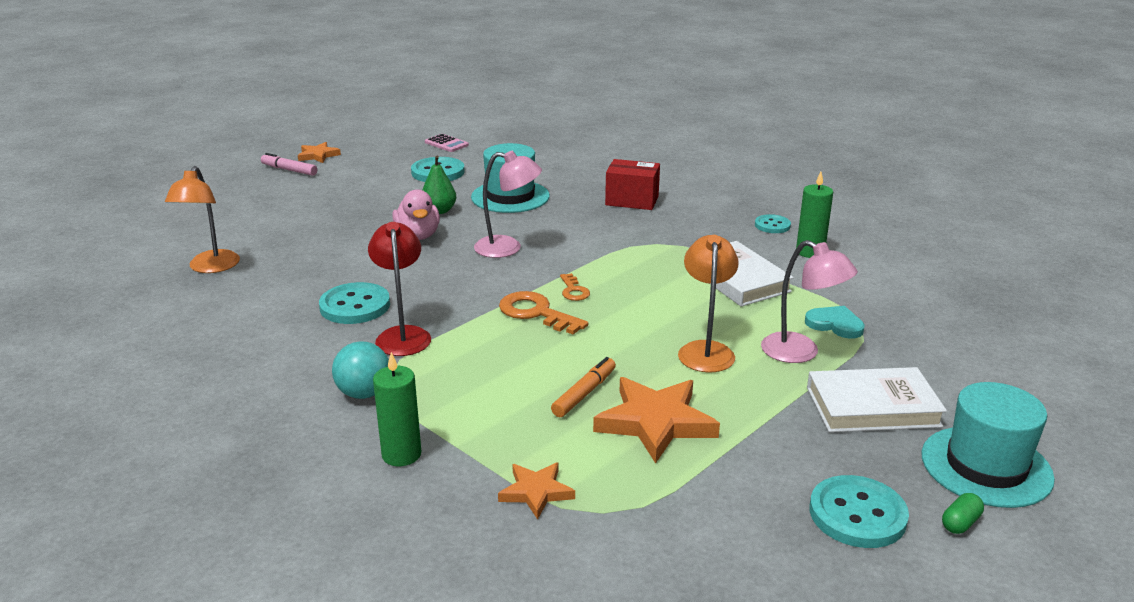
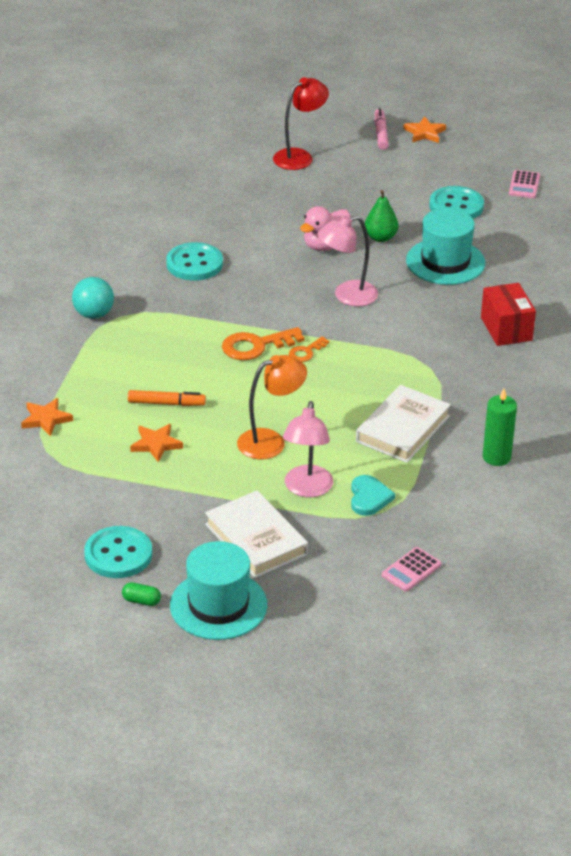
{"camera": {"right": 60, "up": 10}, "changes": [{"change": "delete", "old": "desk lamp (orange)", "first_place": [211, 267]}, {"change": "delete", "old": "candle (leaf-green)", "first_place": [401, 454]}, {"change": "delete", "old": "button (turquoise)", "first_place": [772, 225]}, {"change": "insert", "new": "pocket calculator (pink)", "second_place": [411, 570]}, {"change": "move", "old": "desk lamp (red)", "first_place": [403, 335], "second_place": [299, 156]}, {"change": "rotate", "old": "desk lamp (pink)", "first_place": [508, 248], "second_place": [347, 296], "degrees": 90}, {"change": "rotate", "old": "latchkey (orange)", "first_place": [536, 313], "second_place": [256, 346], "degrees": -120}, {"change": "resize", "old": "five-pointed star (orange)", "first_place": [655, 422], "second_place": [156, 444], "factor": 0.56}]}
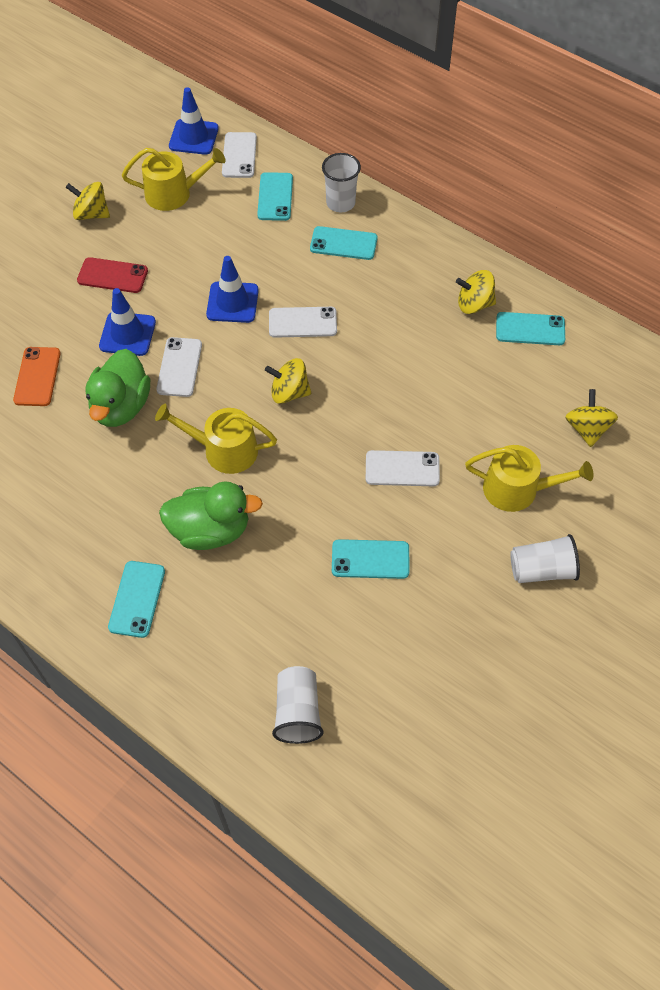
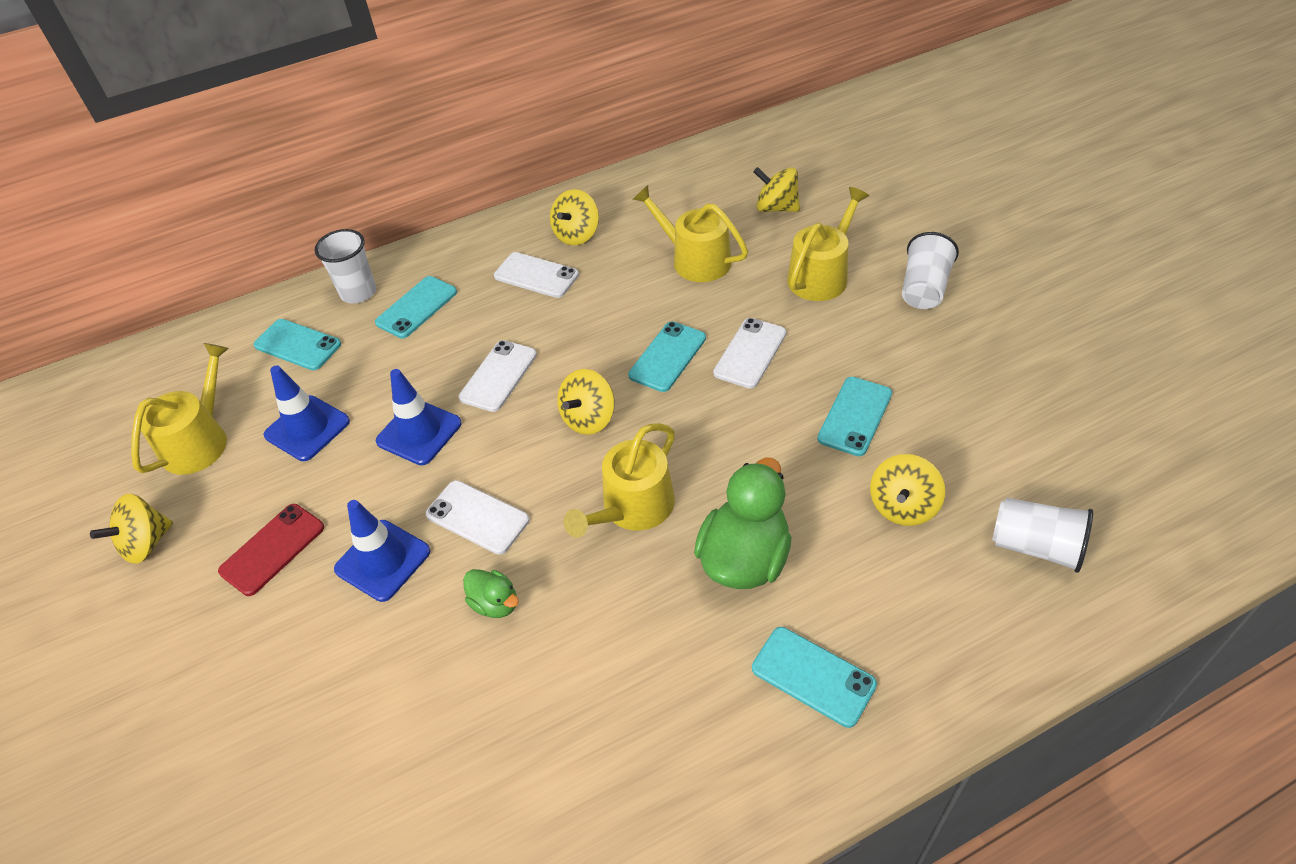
{"camera": {"right": -60, "up": -10}, "changes": [{"change": "delete", "old": "mobile phone (orange)", "first_place": [37, 377]}, {"change": "insert", "new": "sprinkling can (golden)", "second_place": [695, 259]}, {"change": "insert", "new": "toy top (golden)", "second_place": [903, 506]}, {"change": "move", "old": "traffic cone (blue)", "first_place": [194, 137], "second_place": [307, 428]}, {"change": "move", "old": "mobile phone (white)", "first_place": [239, 155], "second_place": [536, 276]}, {"change": "move", "old": "mobile phone (turquoise)", "first_place": [530, 329], "second_place": [668, 357]}, {"change": "resize", "old": "toy duck (leaf-green)", "first_place": [121, 406], "second_place": [495, 603], "factor": 0.5}]}
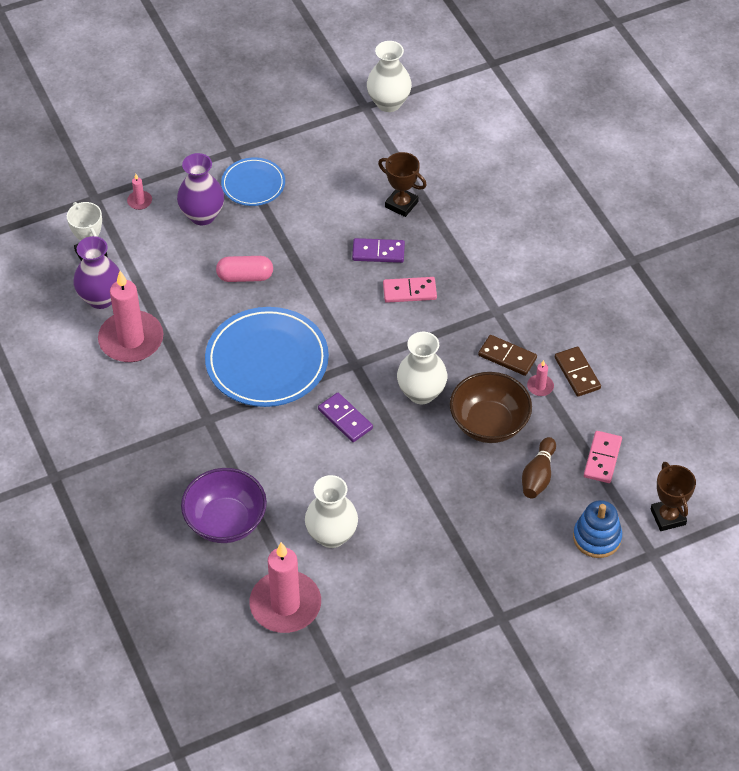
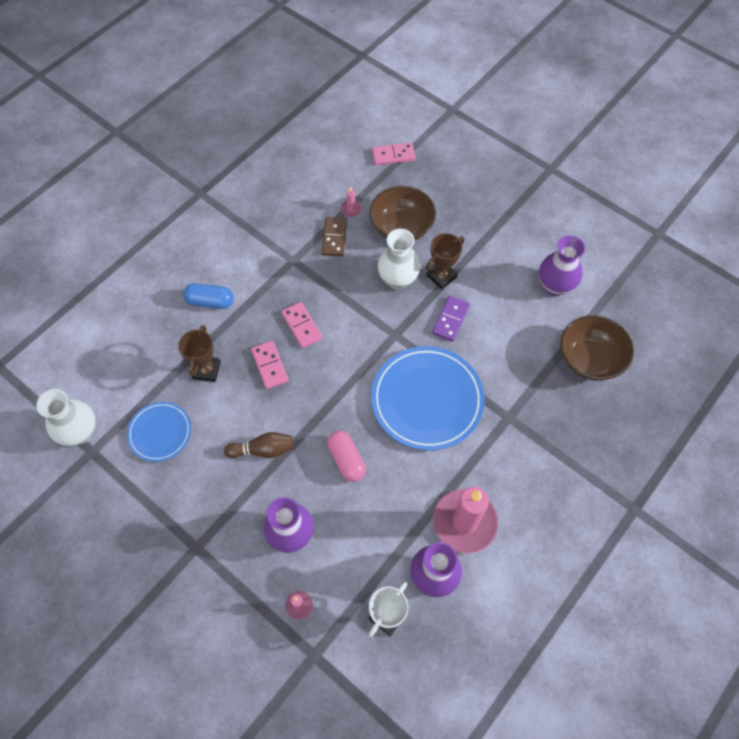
{"camera": {"right": -115, "up": 10}, "changes": [{"change": "delete", "old": "candle (pink)", "first_place": [285, 604]}, {"change": "delete", "old": "domino tile (russet)", "first_place": [577, 373]}, {"change": "delete", "old": "ring stacker (blue)", "first_place": [597, 537]}, {"change": "insert", "new": "pill shape (blue)", "second_place": [210, 301]}, {"change": "move", "old": "plate (blue)", "first_place": [253, 184], "second_place": [160, 432]}, {"change": "move", "old": "bowling pin (russet)", "first_place": [538, 476], "second_place": [263, 450]}, {"change": "move", "old": "prize cup (russet)", "first_place": [668, 517], "second_place": [441, 276]}, {"change": "recolor", "old": "bowl (royal purple)", "new": "bowl (russet)", "first_place": [225, 521], "second_place": [589, 359]}, {"change": "recolor", "old": "vase (white)", "new": "vase (royal purple)", "first_place": [331, 535], "second_place": [555, 286]}, {"change": "recolor", "old": "domino tile (royal purple)", "new": "domino tile (pink)", "first_place": [378, 252], "second_place": [270, 366]}]}
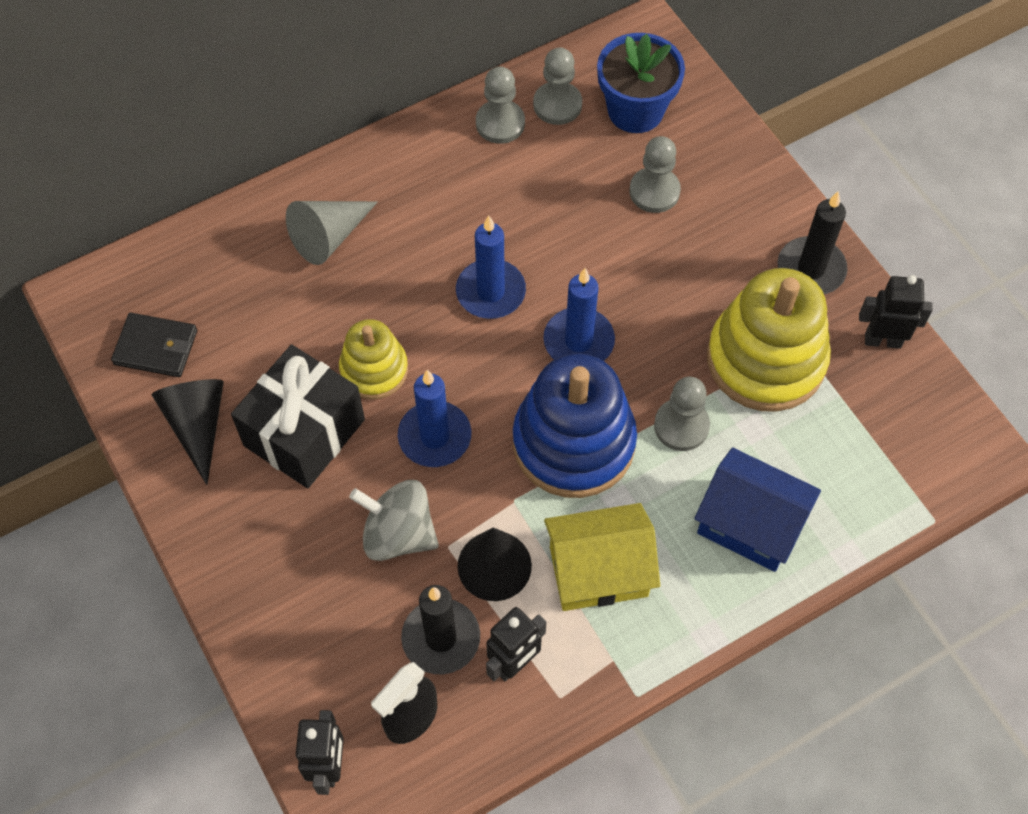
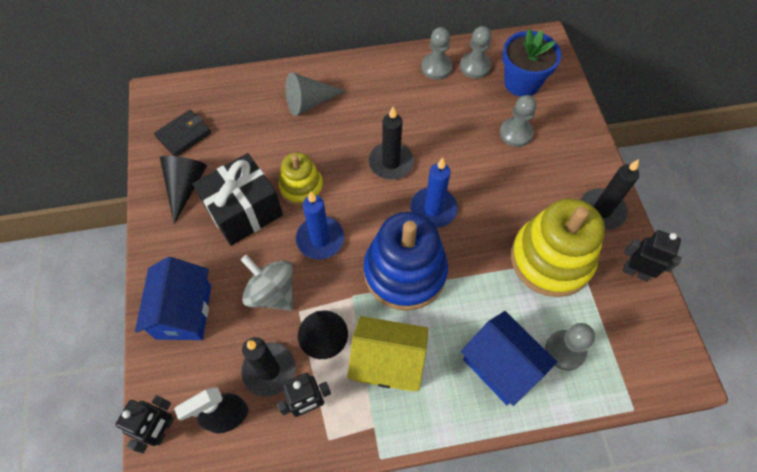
{"camera": {"right": 20, "up": 0}, "changes": [{"change": "insert", "new": "toy house (blue)", "second_place": [184, 311]}, {"change": "move", "old": "chess pawn (grey)", "first_place": [681, 426], "second_place": [565, 350]}, {"change": "recolor", "old": "candle (blue)", "new": "candle (ebony)", "first_place": [490, 292], "second_place": [391, 162]}, {"change": "rotate", "old": "billfold (ebony)", "first_place": [156, 347], "second_place": [183, 135], "degrees": -75}]}
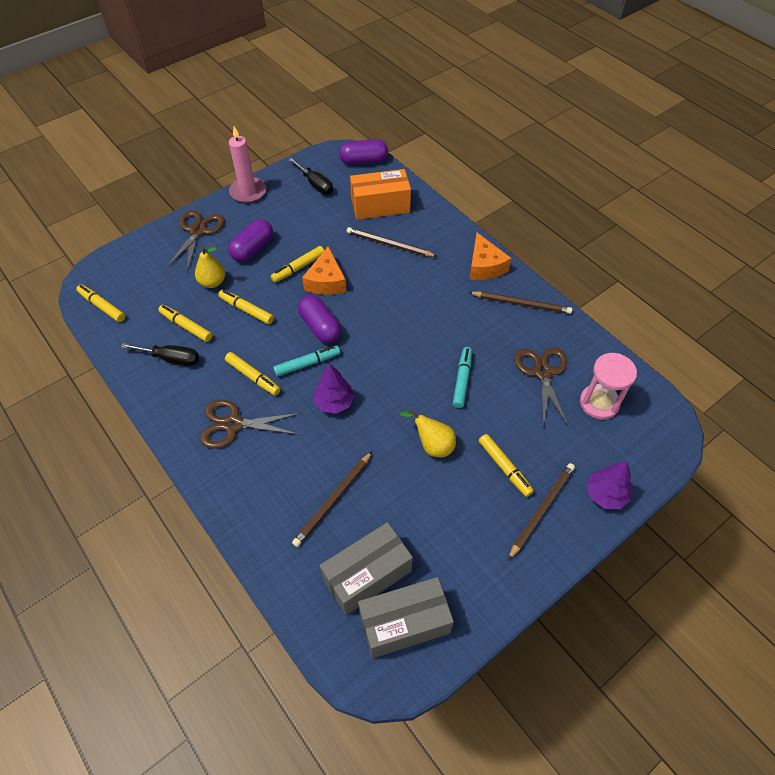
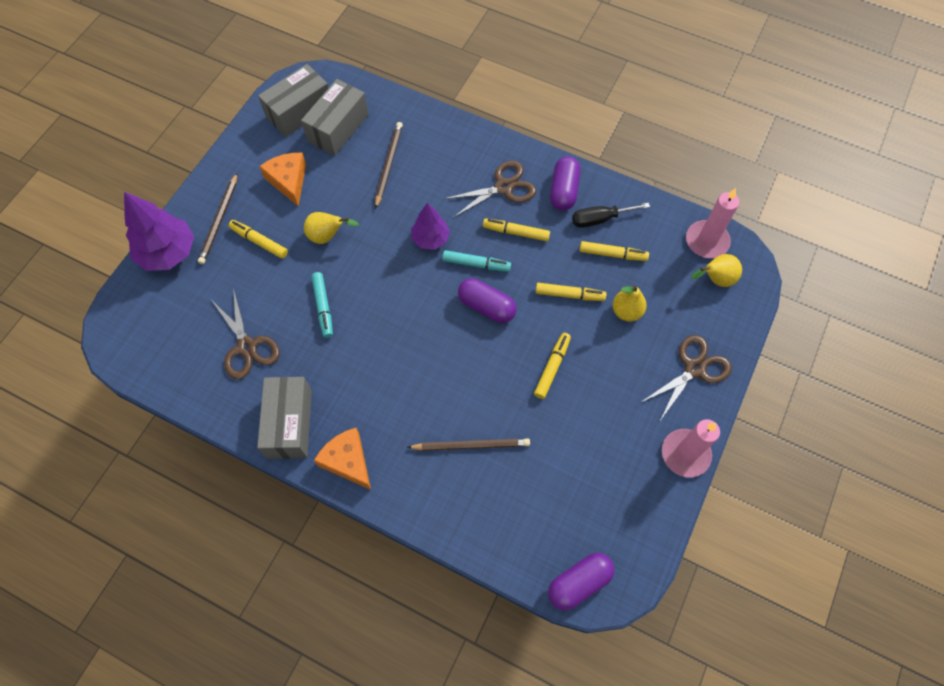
{"camera": {"right": 155, "up": 10}, "changes": [{"change": "delete", "old": "hand screwdriver (ebony)", "first_place": [315, 184]}, {"change": "delete", "old": "parcel (orange)", "first_place": [380, 206]}, {"change": "delete", "old": "hourglass (pink)", "first_place": [599, 403]}, {"change": "insert", "new": "pear (golden)", "second_place": [715, 279]}, {"change": "move", "old": "pill shape (royal purple)", "first_place": [252, 249], "second_place": [563, 191]}, {"change": "move", "old": "cheese wedge (orange)", "first_place": [326, 281], "second_place": [288, 181]}, {"change": "replace", "old": "marker (golden)", "new": "candle (pink)", "first_place": [102, 306], "second_place": [707, 241]}, {"change": "replace", "old": "pencil (russet)", "new": "parcel (grey)", "first_place": [521, 304], "second_place": [290, 424]}, {"change": "rotate", "old": "scissors (russet)", "first_place": [198, 231], "second_place": [694, 368], "degrees": -120}, {"change": "rotate", "old": "marker (turquoise)", "first_place": [307, 364], "second_place": [476, 264], "degrees": -120}, {"change": "resize", "old": "toy tree (royal purple)", "first_place": [605, 494], "second_place": [168, 252], "factor": 1.63}]}
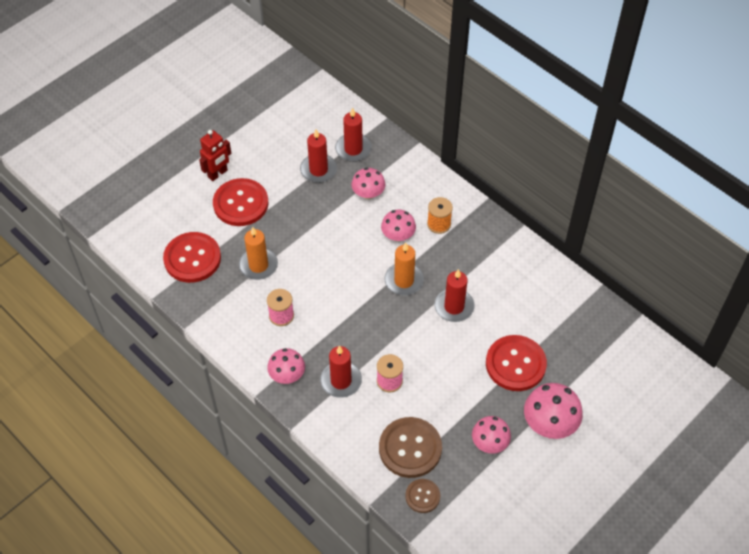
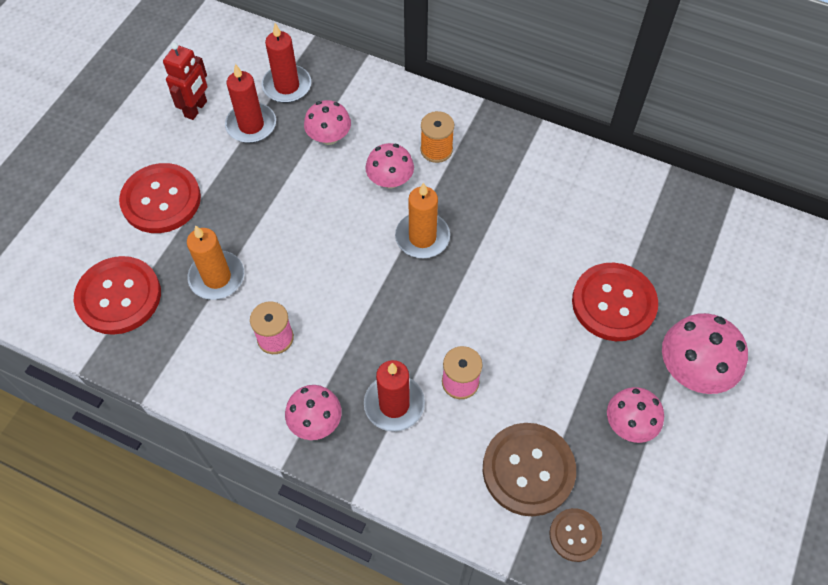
{"camera": {"right": -20, "up": 5}, "changes": [{"change": "delete", "old": "candle (red)", "first_place": [454, 307]}, {"change": "move", "old": "robot figure (red)", "first_place": [218, 174], "second_place": [196, 109]}]}
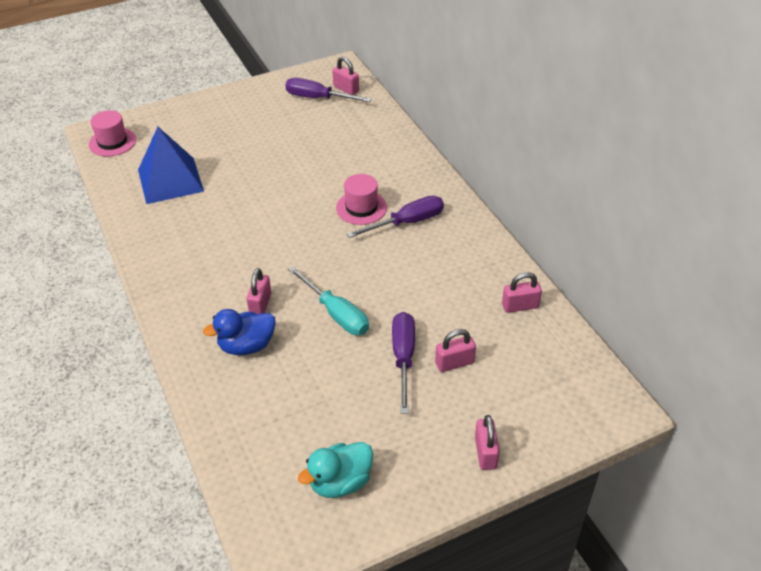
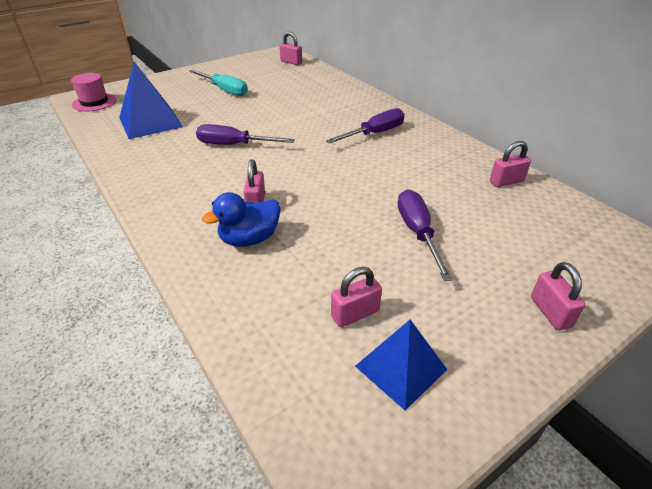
{"camera": {"right": -10, "up": -5}, "changes": [{"change": "delete", "old": "tall hat (pink)", "first_place": [361, 208]}, {"change": "move", "old": "hand screwdriver (royal purple)", "first_place": [318, 98], "second_place": [234, 145]}, {"change": "move", "old": "hand screwdriver (turquoise)", "first_place": [336, 313], "second_place": [224, 90]}, {"change": "move", "old": "padlock (pink)", "first_place": [454, 363], "second_place": [355, 314]}, {"change": "replace", "old": "toy duck (turquoise)", "new": "pyramid shape (blue)", "first_place": [340, 482], "second_place": [400, 367]}]}
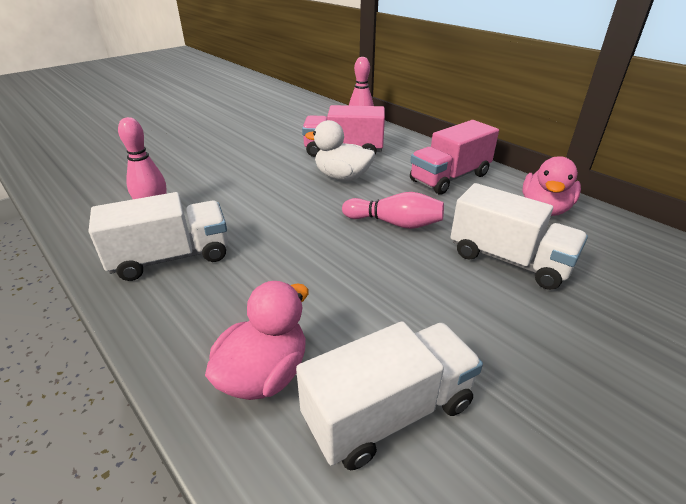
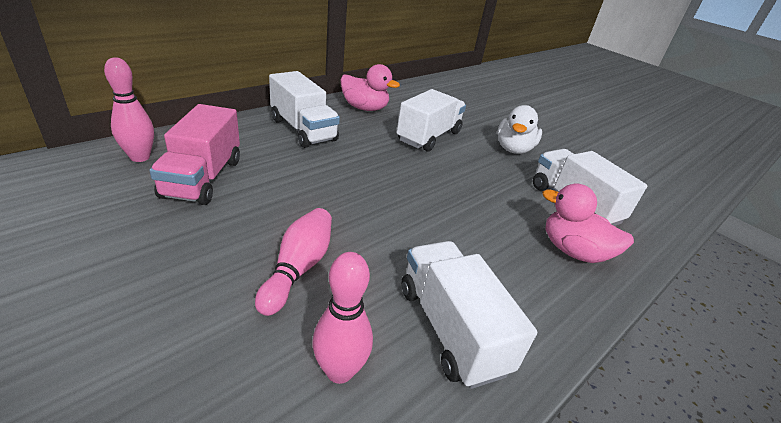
{"camera": {"right": -95, "up": 0}, "changes": [{"change": "move", "old": "toy duck (white)", "first_place": [342, 177], "second_place": [513, 149]}, {"change": "move", "old": "bowling pin (pink)", "first_place": [395, 223], "second_place": [298, 268]}, {"change": "recolor", "old": "toy truck (pink)", "new": "toy truck (white)", "first_place": [449, 178], "second_place": [303, 130]}]}
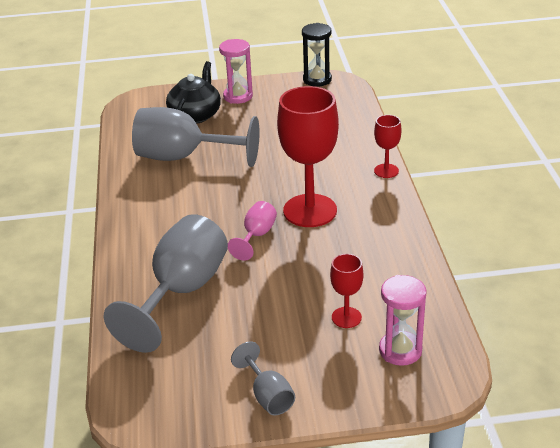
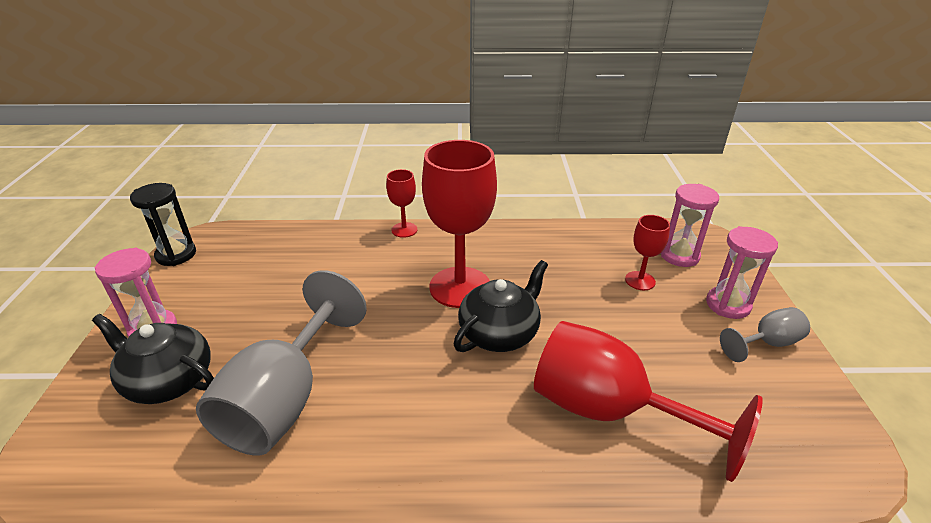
{"camera": {"right": -85, "up": 0}, "changes": [{"change": "insert", "new": "hourglass (pink)", "second_place": [728, 305]}, {"change": "replace", "old": "chalice (pink)", "new": "tea pot (ebony)", "first_place": [256, 236], "second_place": [500, 333]}, {"change": "recolor", "old": "chalice (grey)", "new": "chalice (red)", "first_place": [181, 292], "second_place": [609, 411]}]}
